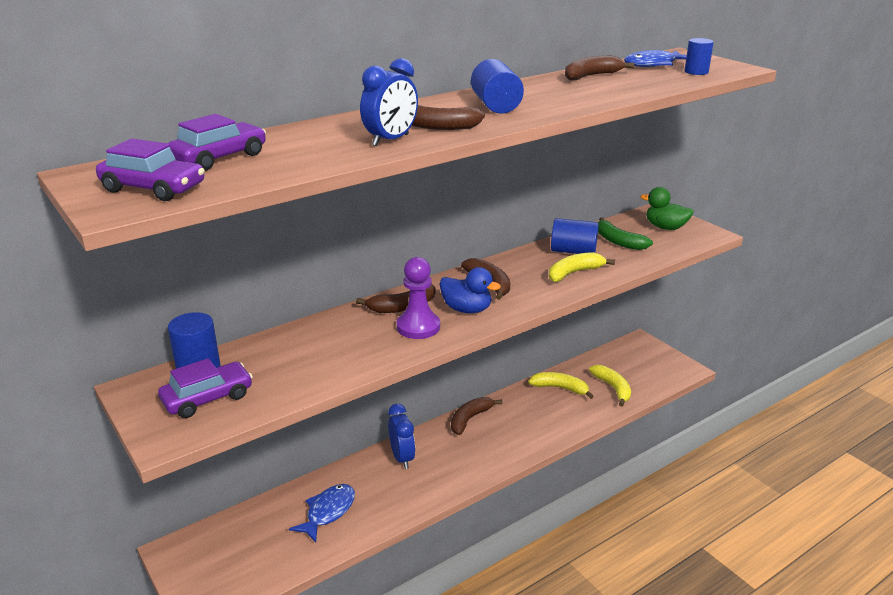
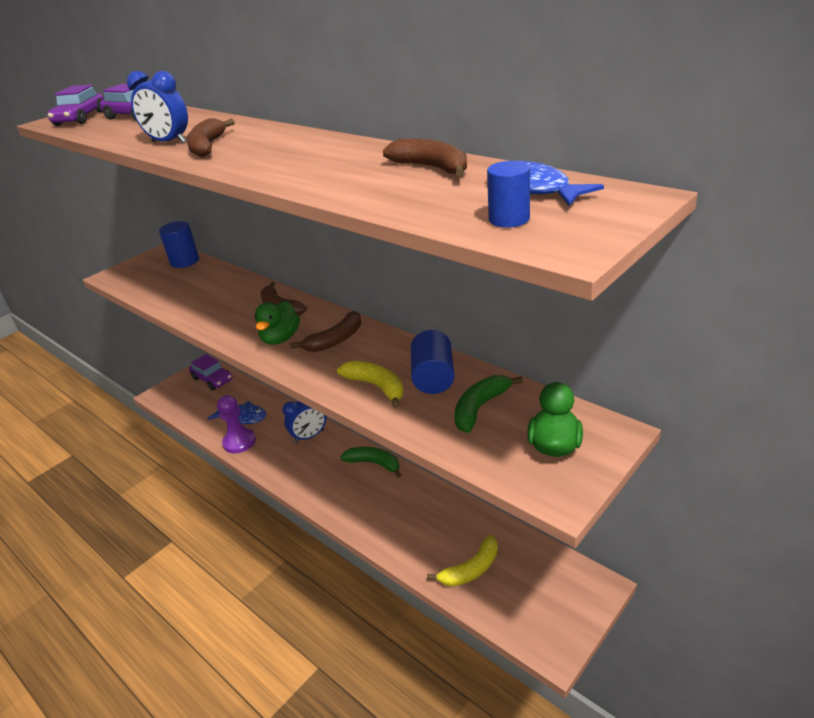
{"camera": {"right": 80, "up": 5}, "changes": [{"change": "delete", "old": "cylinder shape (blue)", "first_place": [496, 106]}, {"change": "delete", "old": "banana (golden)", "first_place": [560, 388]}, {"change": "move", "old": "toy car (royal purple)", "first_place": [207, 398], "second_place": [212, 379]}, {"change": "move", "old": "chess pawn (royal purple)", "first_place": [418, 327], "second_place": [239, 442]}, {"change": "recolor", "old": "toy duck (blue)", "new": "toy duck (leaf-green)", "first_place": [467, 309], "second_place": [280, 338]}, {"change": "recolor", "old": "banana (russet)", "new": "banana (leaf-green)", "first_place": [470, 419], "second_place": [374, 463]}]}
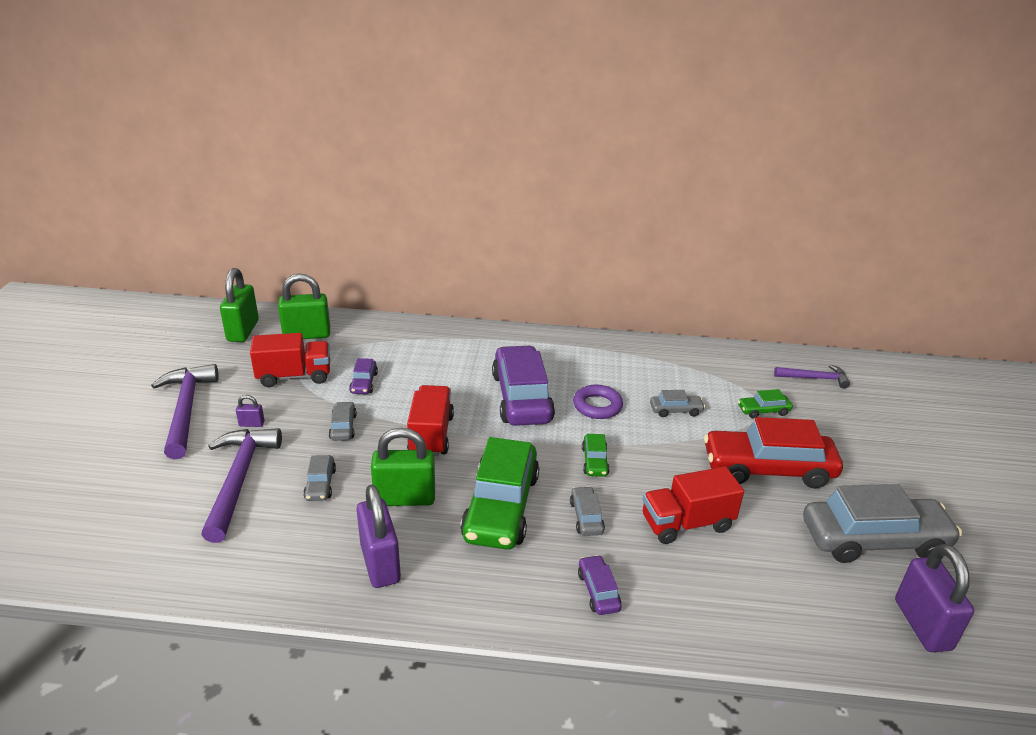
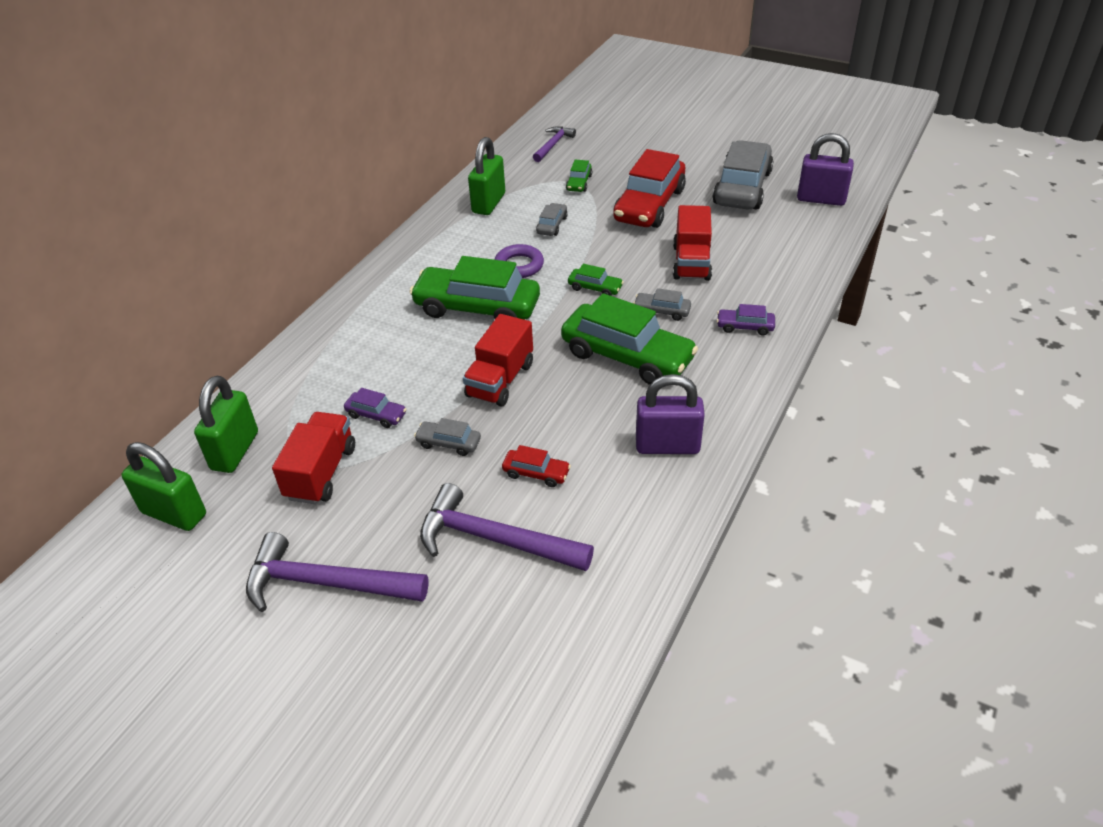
{"camera": {"right": -65, "up": 10}, "changes": [{"change": "delete", "old": "padlock (royal purple)", "first_place": [252, 424]}, {"change": "move", "old": "padlock (leaf-green)", "first_place": [405, 498], "second_place": [488, 203]}, {"change": "recolor", "old": "toy car (grey)", "new": "toy car (red)", "first_place": [320, 484], "second_place": [536, 473]}, {"change": "recolor", "old": "toy car (royal purple)", "new": "toy car (leaf-green)", "first_place": [521, 397], "second_place": [477, 308]}, {"change": "rotate", "old": "toy truck (red)", "first_place": [431, 435], "second_place": [500, 380], "degrees": -90}]}
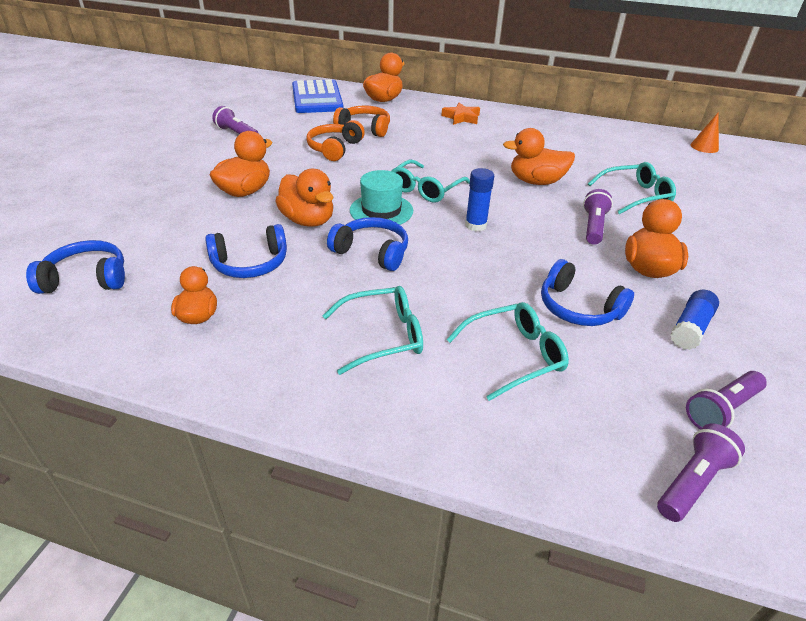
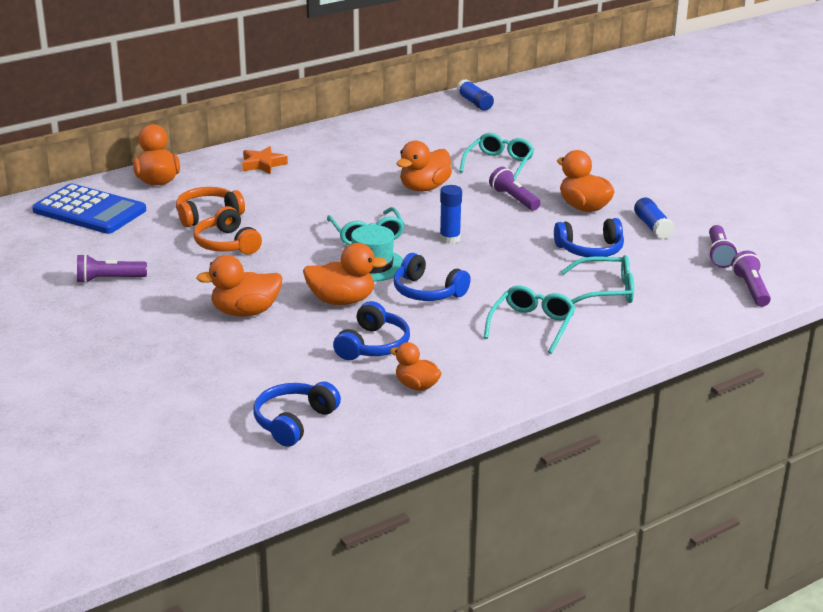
{"camera": {"right": -50, "up": -10}, "changes": [{"change": "replace", "old": "cone (orange)", "new": "stick of glue (blue)", "first_place": [704, 147], "second_place": [474, 103]}, {"change": "rotate", "old": "toy duck (orange)", "first_place": [245, 191], "second_place": [245, 312], "degrees": -90}, {"change": "rotate", "old": "headset (blue)", "first_place": [372, 252], "second_place": [427, 292], "degrees": -120}, {"change": "rotate", "old": "spectacles (turquoise)", "first_place": [514, 355], "second_place": [606, 291], "degrees": 75}]}
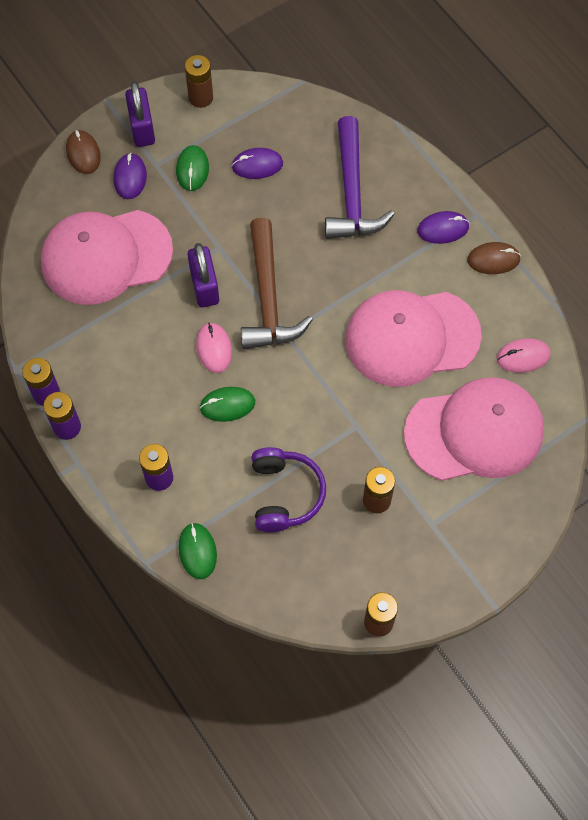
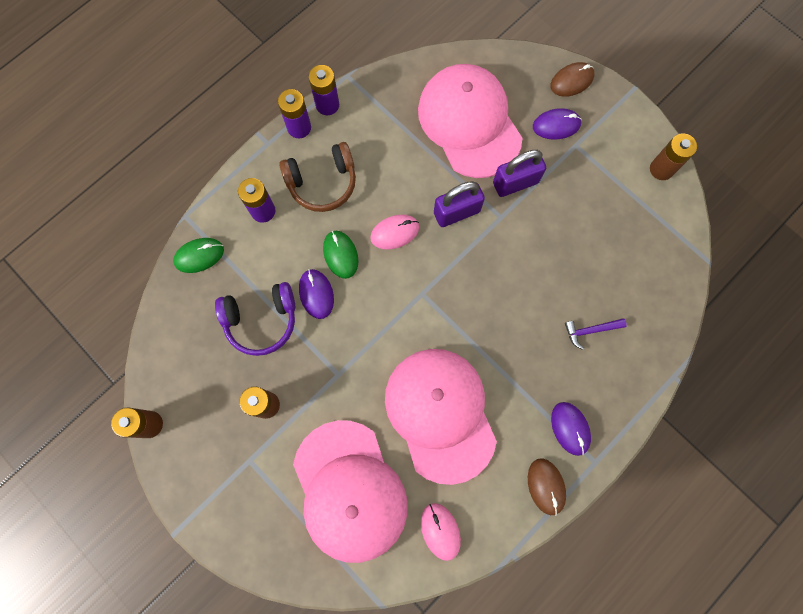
{"camera": {"right": 80, "up": 10}, "changes": [{"change": "delete", "old": "computer mouse (leaf-green)", "first_place": [192, 169]}, {"change": "delete", "old": "carpenter's hammer (russet)", "first_place": [268, 298]}, {"change": "insert", "new": "headset (russet)", "second_place": [322, 183]}, {"change": "move", "old": "padlock (royal purple)", "first_place": [142, 128], "second_place": [515, 183]}, {"change": "move", "old": "computer mouse (royal purple)", "first_place": [257, 165], "second_place": [316, 294]}, {"change": "resize", "old": "carpenter's hammer (royal purple)", "first_place": [352, 193], "second_place": [590, 330], "factor": 0.43}]}
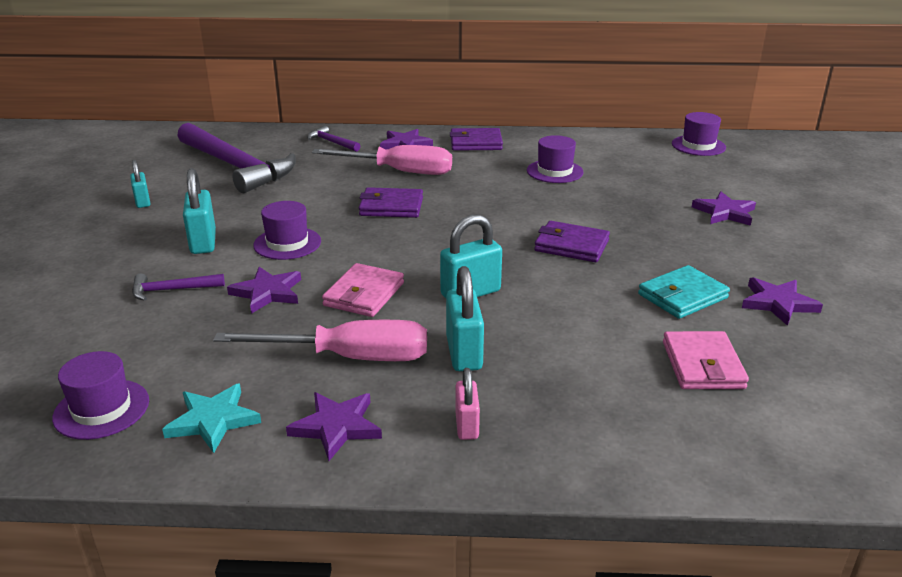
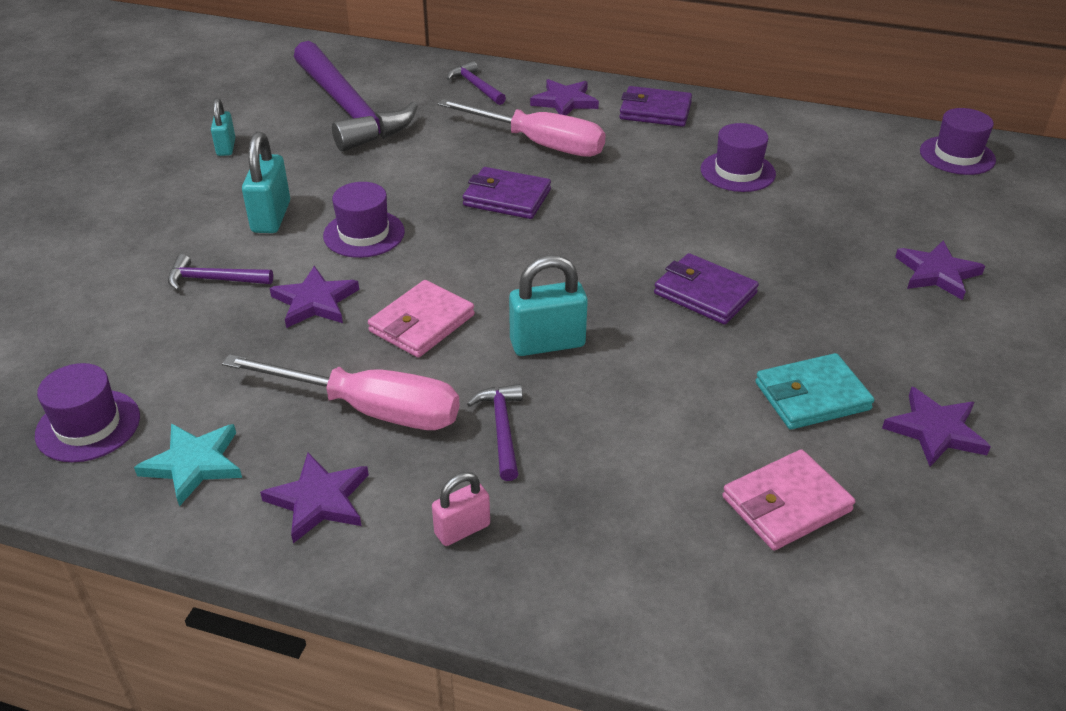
{"camera": {"right": 15, "up": 10}, "changes": [{"change": "replace", "old": "padlock (turquoise)", "new": "carpenter's hammer (royal purple)", "first_place": [464, 353], "second_place": [502, 429]}, {"change": "rotate", "old": "padlock (pink)", "first_place": [466, 425], "second_place": [462, 529], "degrees": 45}, {"change": "rotate", "old": "billfold (pink)", "first_place": [702, 365], "second_place": [786, 504], "degrees": 45}]}
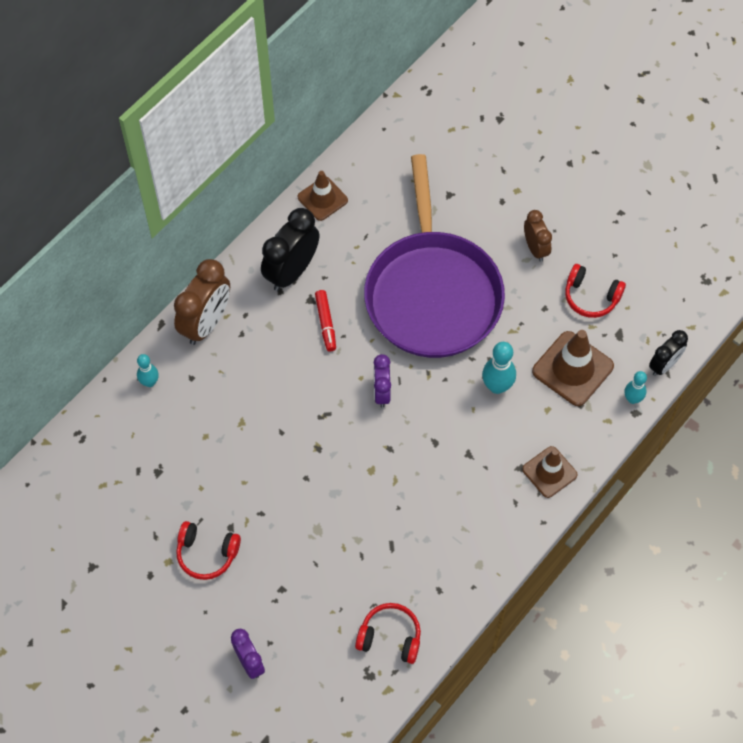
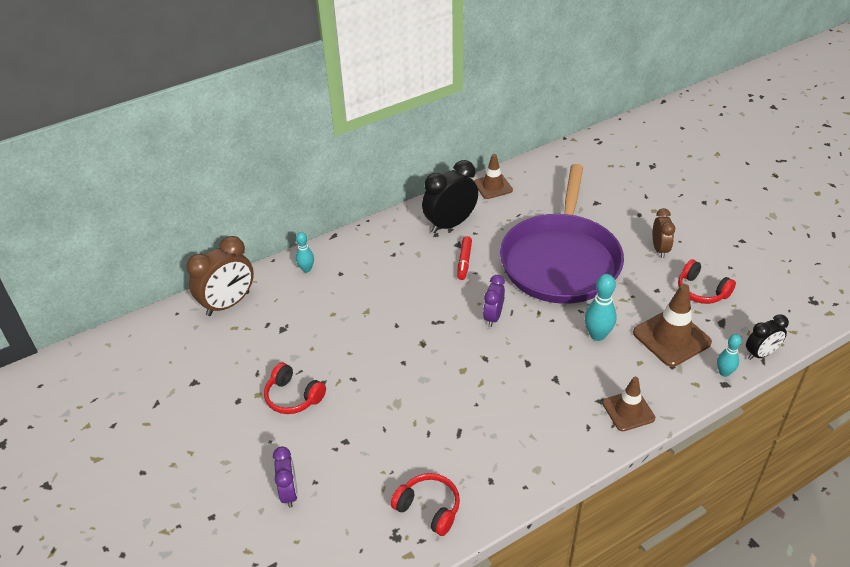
{"camera": {"right": 20, "up": -20}, "changes": [{"change": "move", "old": "clock (russet)", "first_place": [206, 323], "second_place": [228, 304]}]}
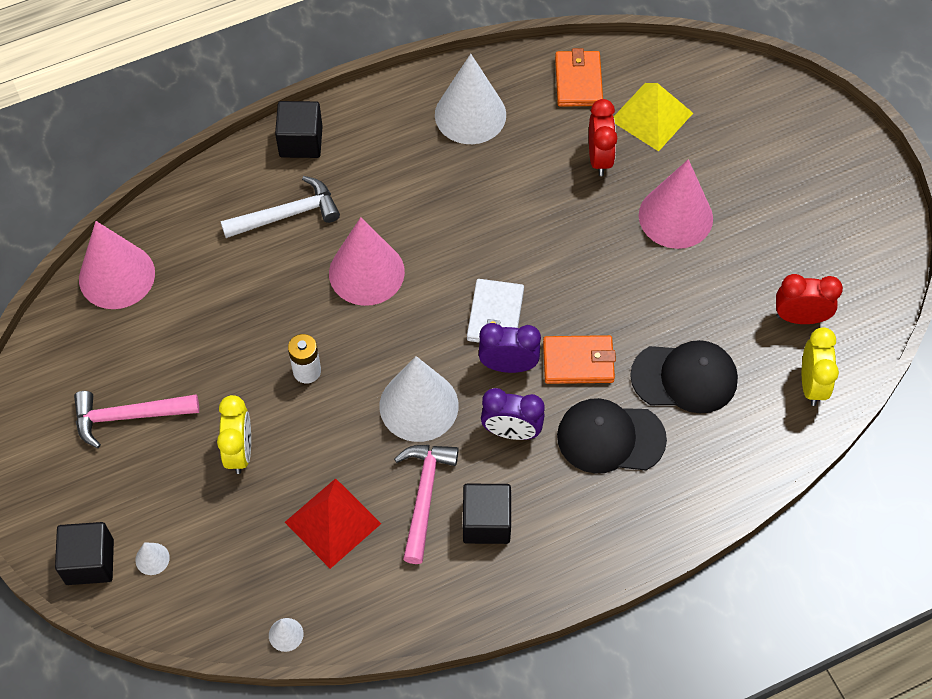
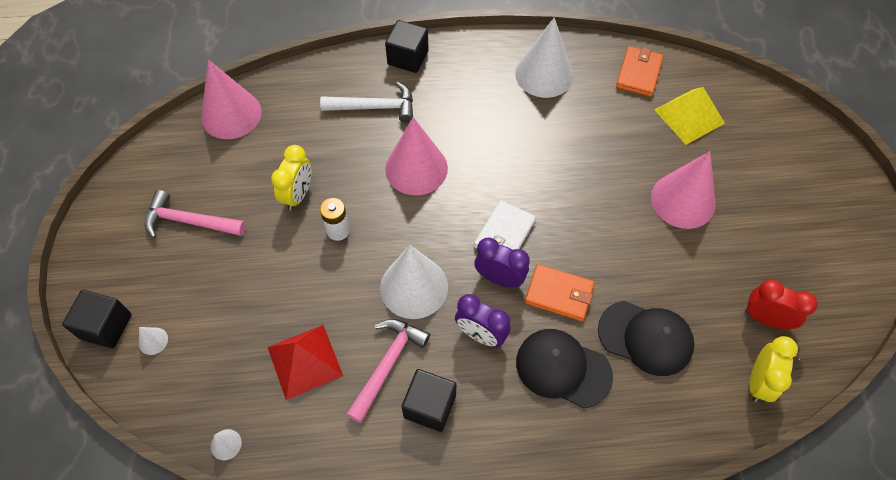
{"camera": {"right": 20, "up": 0}, "changes": [{"change": "delete", "old": "clock (red)", "first_place": [599, 158]}, {"change": "move", "old": "clock (golden)", "first_place": [239, 451], "second_place": [298, 195]}]}
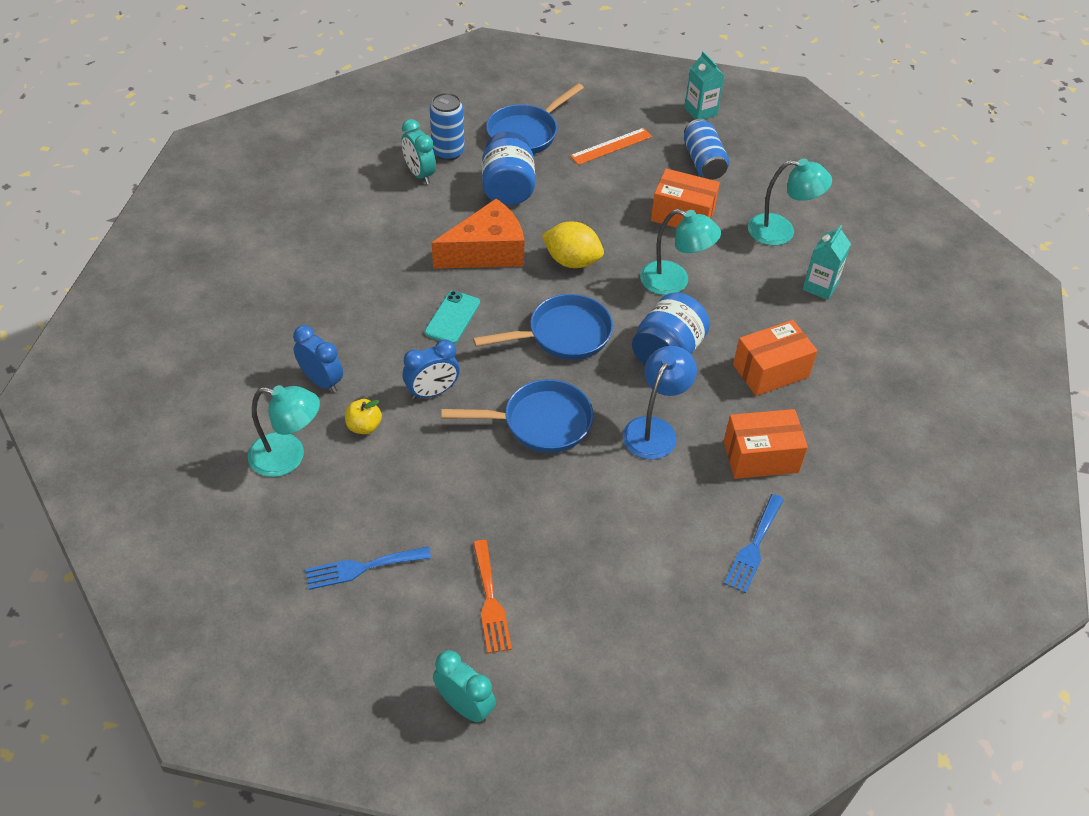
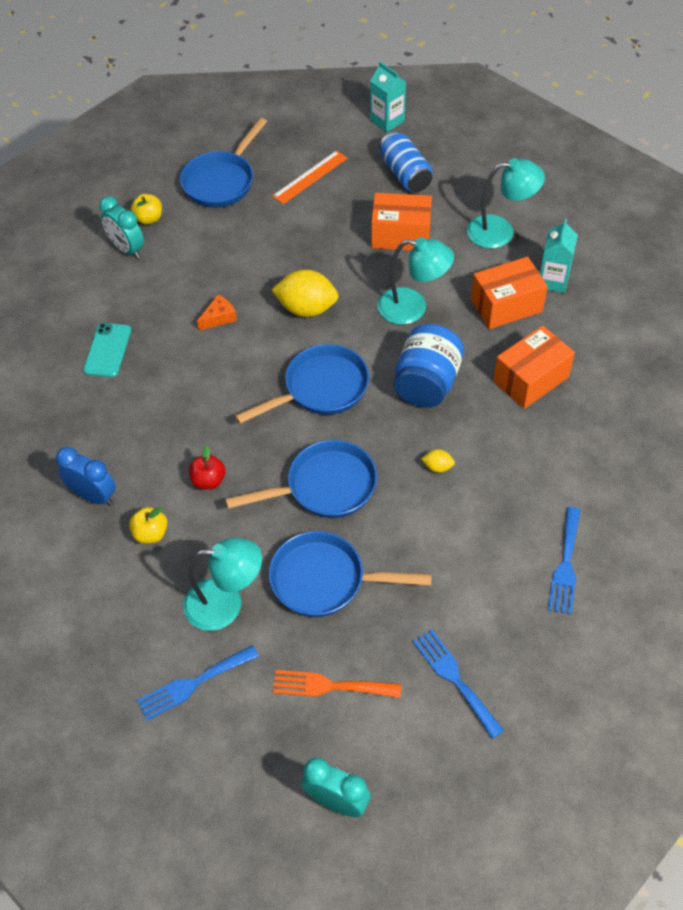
{"camera": {"right": -10, "up": 5}, "changes": [{"change": "delete", "old": "jam jar (blue)", "first_place": [508, 188]}, {"change": "insert", "new": "pan (blue)", "second_place": [325, 580]}, {"change": "insert", "new": "table fork (blue)", "second_place": [454, 678]}, {"change": "move", "old": "desk lamp (turquoise)", "first_place": [288, 457], "second_place": [226, 604]}, {"change": "move", "old": "mobile phone (turquoise)", "first_place": [452, 318], "second_place": [108, 350]}, {"change": "move", "old": "parcel (orange)", "first_place": [760, 456], "second_place": [506, 305]}, {"change": "replace", "old": "clock (blue)", "new": "toy apple (red)", "first_place": [432, 392], "second_place": [208, 480]}, {"change": "replace", "old": "can (blue)", "new": "toy apple (golden)", "first_place": [448, 152], "second_place": [149, 219]}, {"change": "replace", "old": "desk lamp (blue)", "new": "lemon (golden)", "first_place": [654, 429], "second_place": [437, 467]}, {"change": "rotate", "old": "table fork (orange)", "first_place": [490, 601], "second_place": [330, 686], "degrees": 120}, {"change": "resize", "old": "cheese wedge (orange)", "first_place": [487, 252], "second_place": [219, 318], "factor": 0.42}]}
